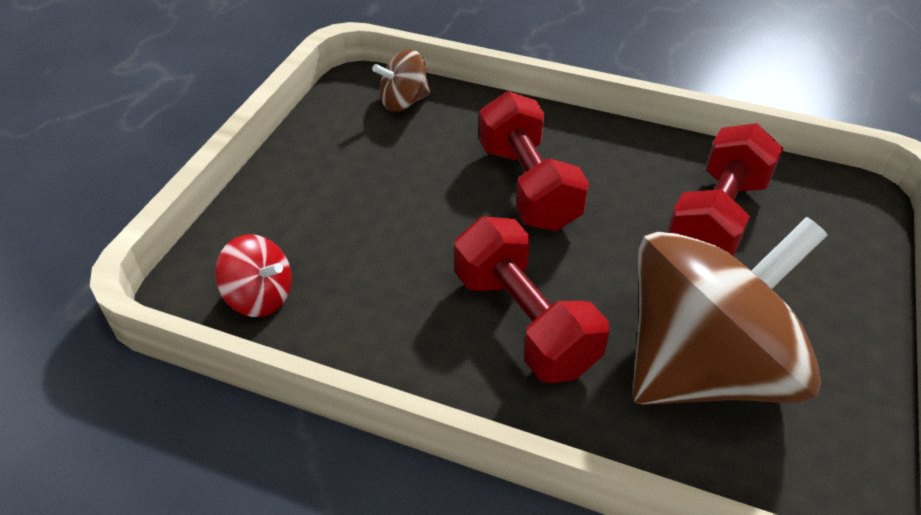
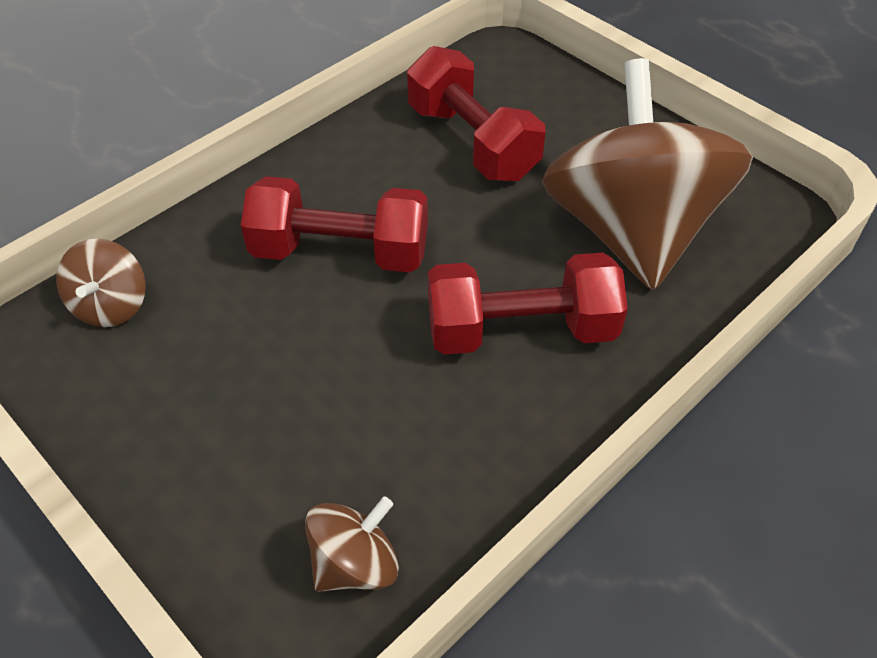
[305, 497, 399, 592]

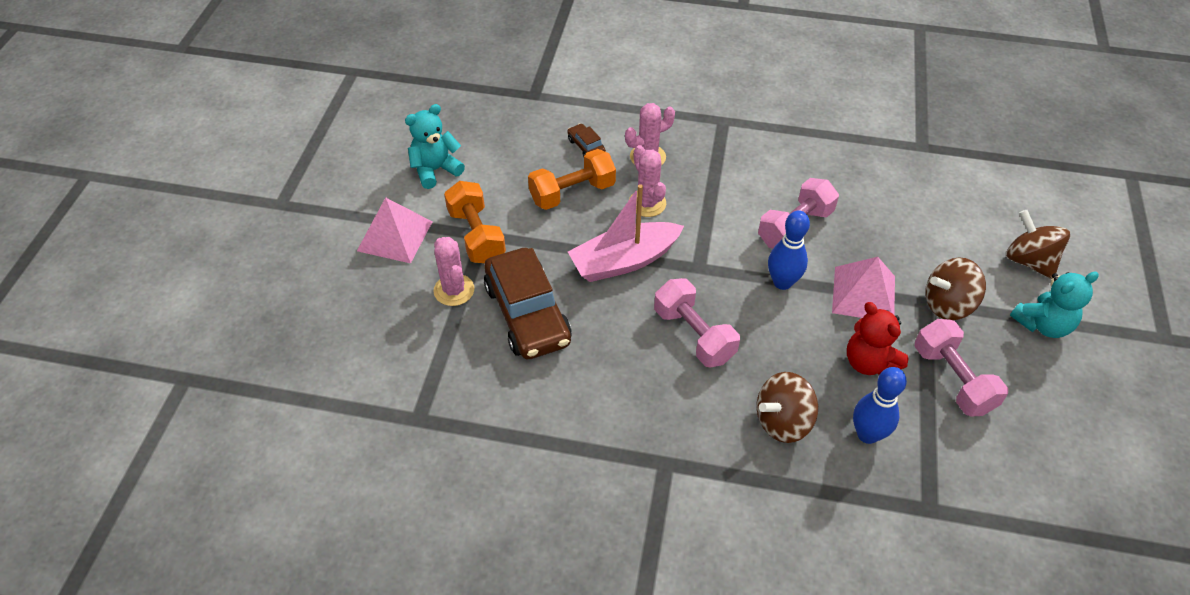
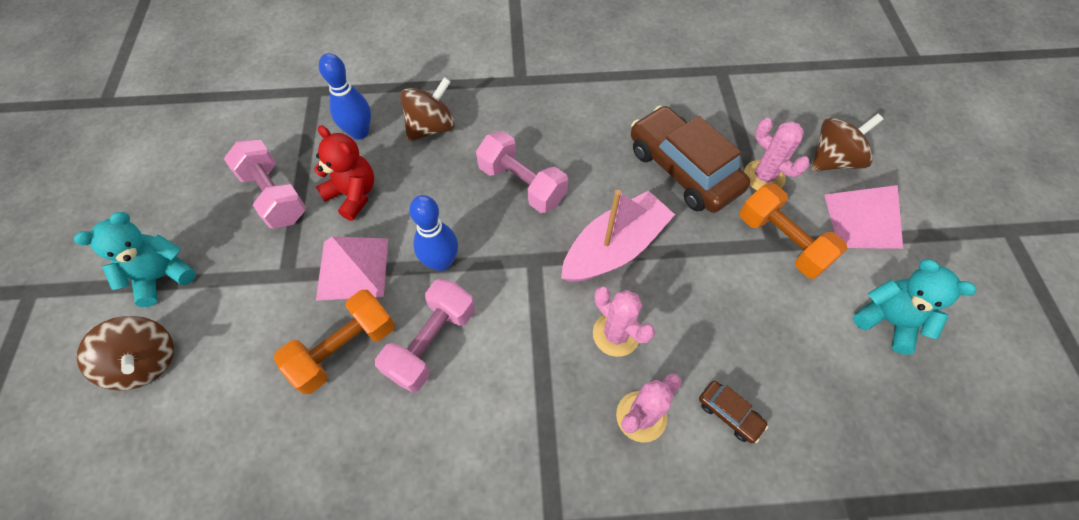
[853, 260, 976, 355]
[274, 290, 395, 394]
[812, 114, 884, 171]

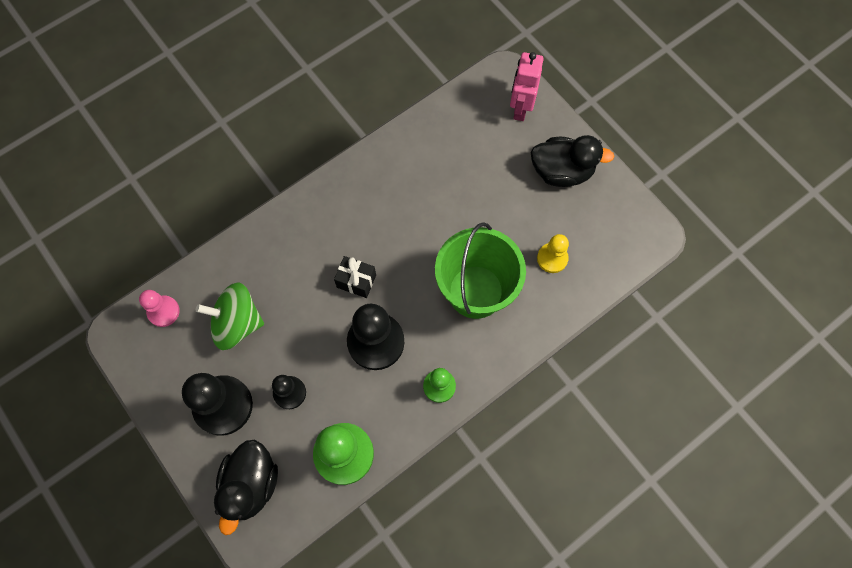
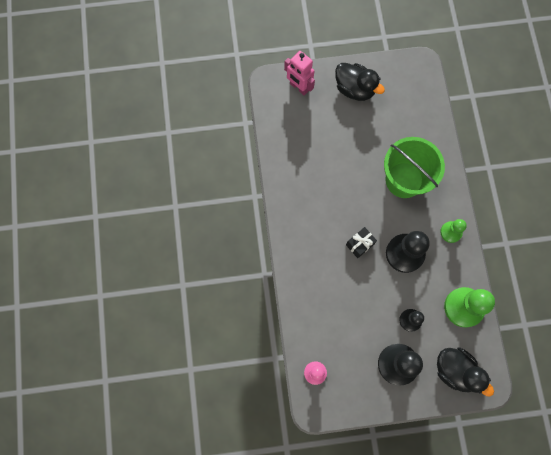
[335, 63, 385, 101]
[537, 234, 569, 273] (first image)
[196, 282, 264, 350] (first image)

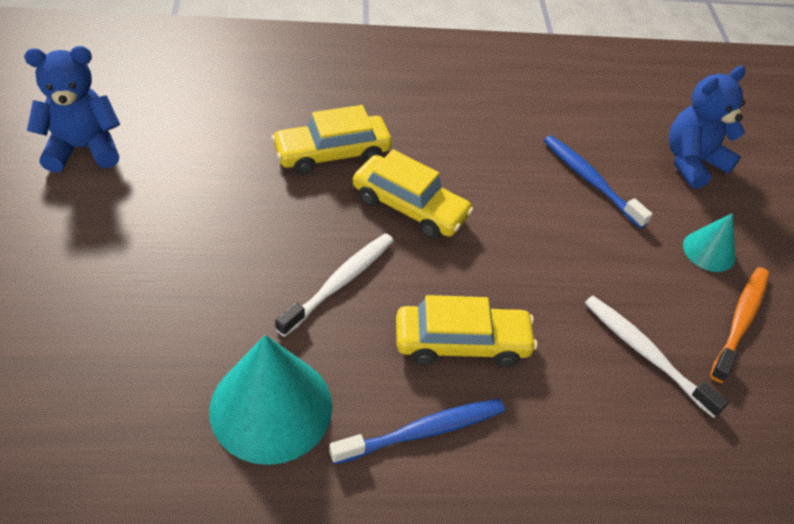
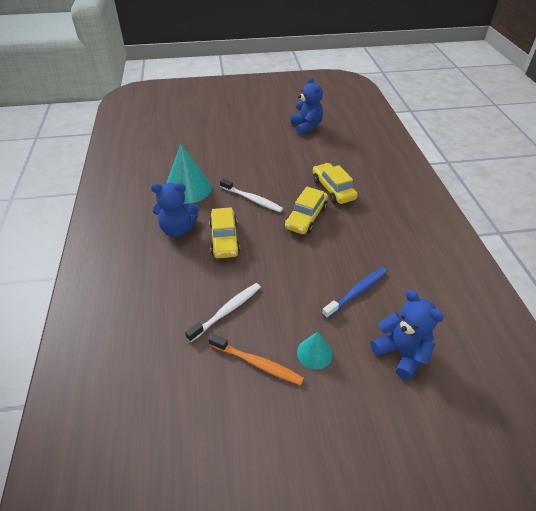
[151, 183, 199, 237]

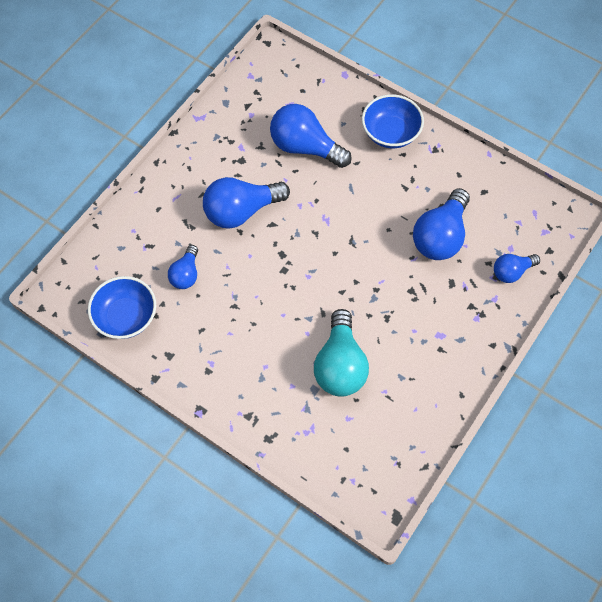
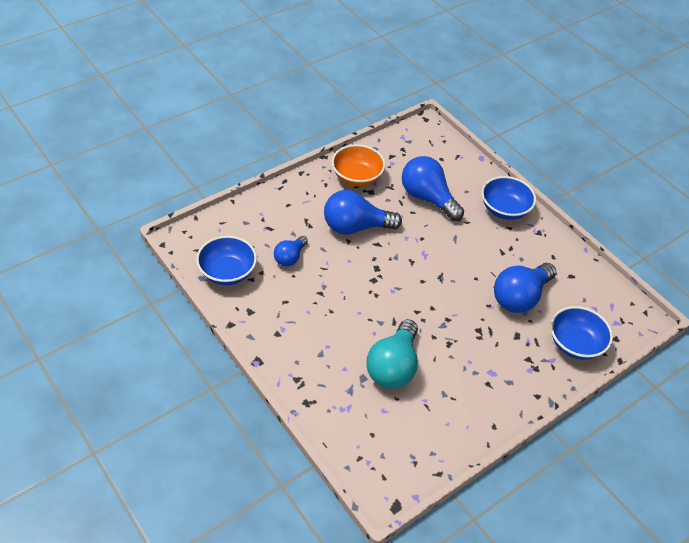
[550, 306, 613, 360]
[332, 144, 385, 187]

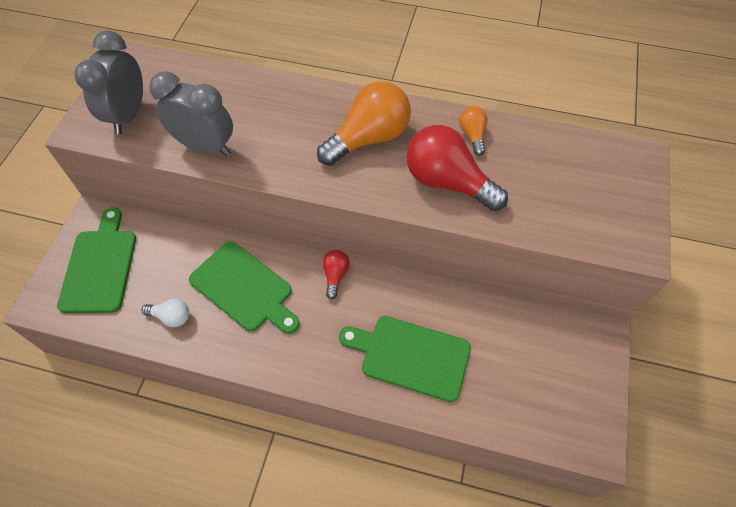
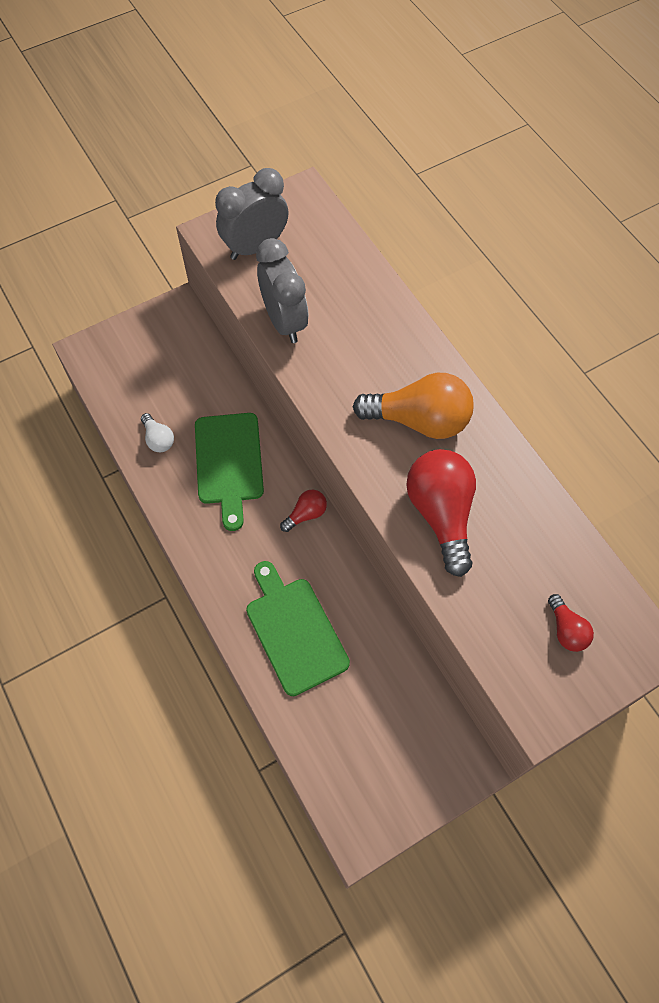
[459, 106, 488, 156] (first image)
[57, 207, 136, 313] (first image)
[548, 594, 594, 652]

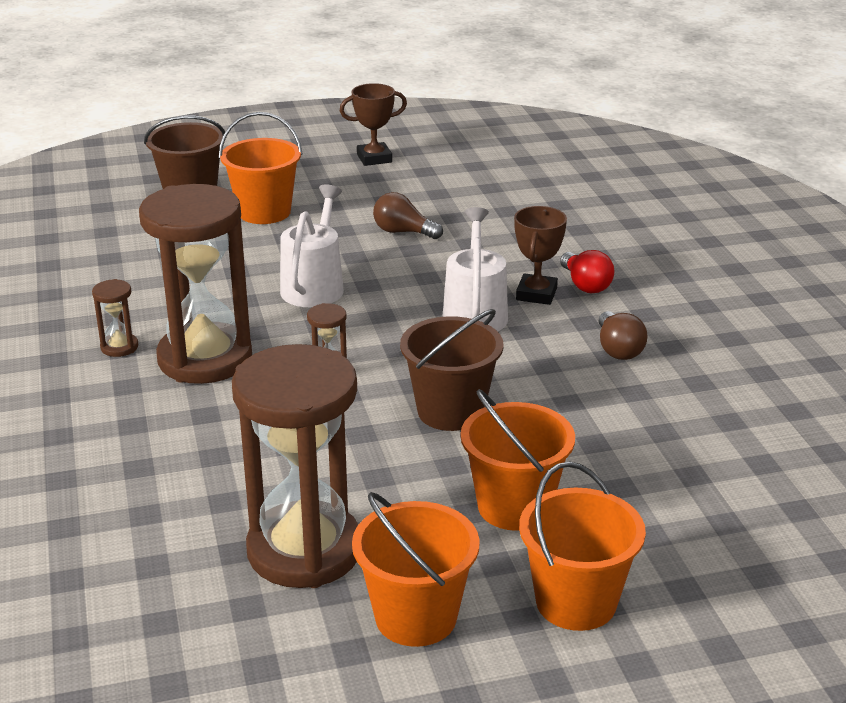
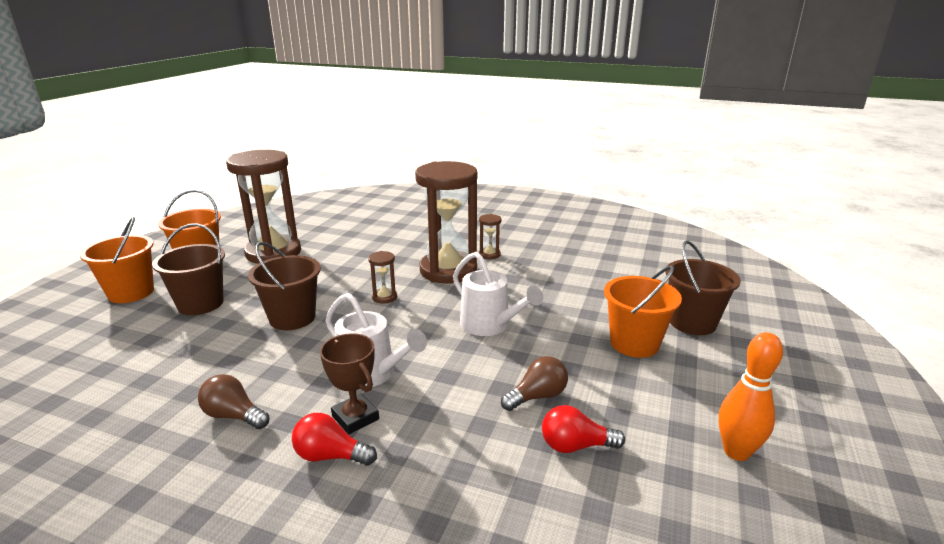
[719, 332, 783, 461]
[152, 223, 225, 315]
[542, 405, 625, 453]

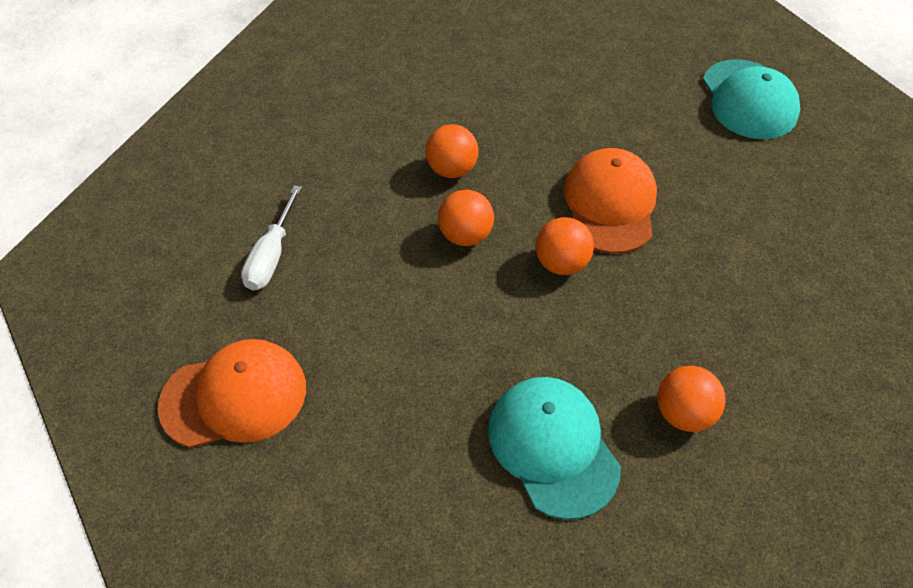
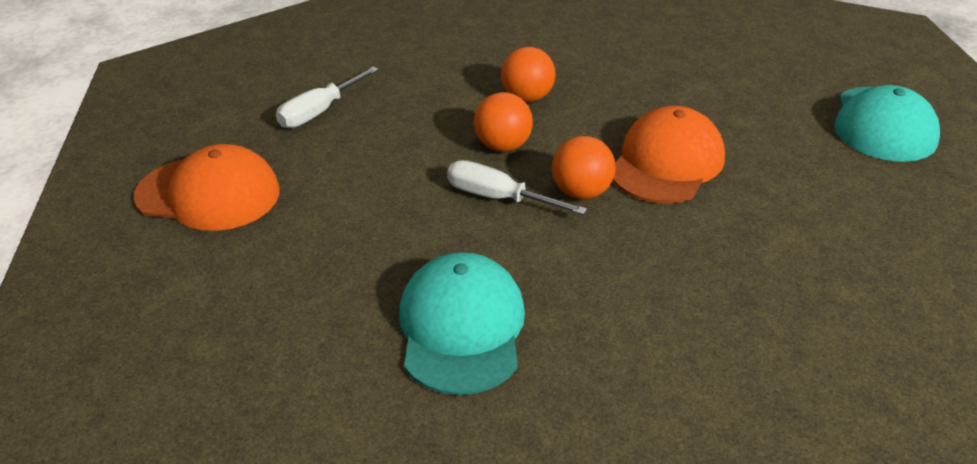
[657, 366, 726, 432] (first image)
[447, 160, 587, 215]

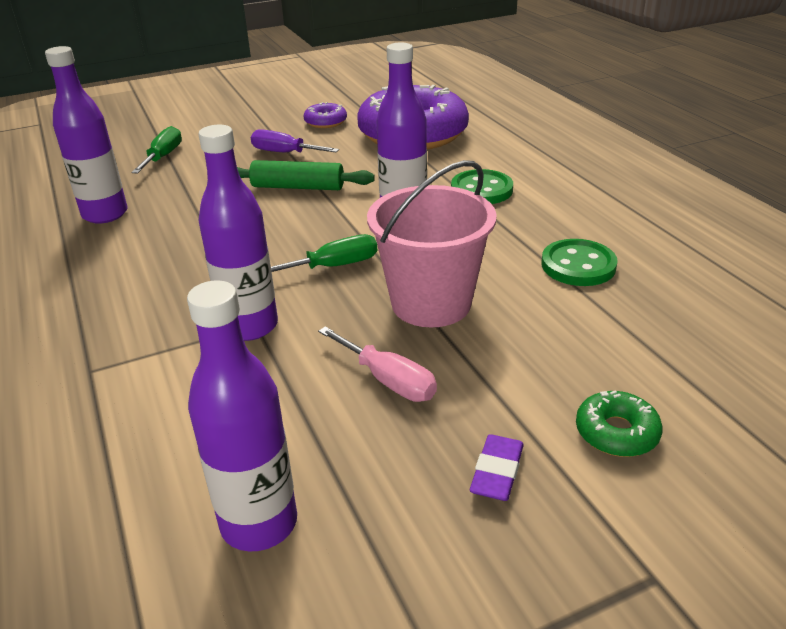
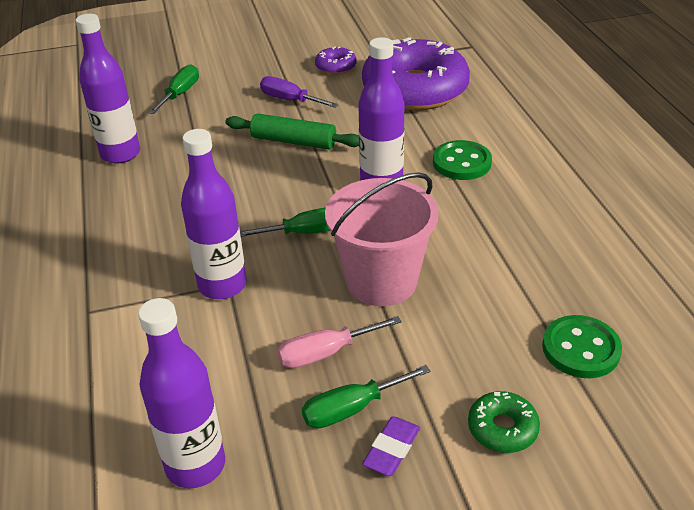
[542, 315, 622, 378]
[278, 316, 402, 368]
[302, 365, 431, 429]

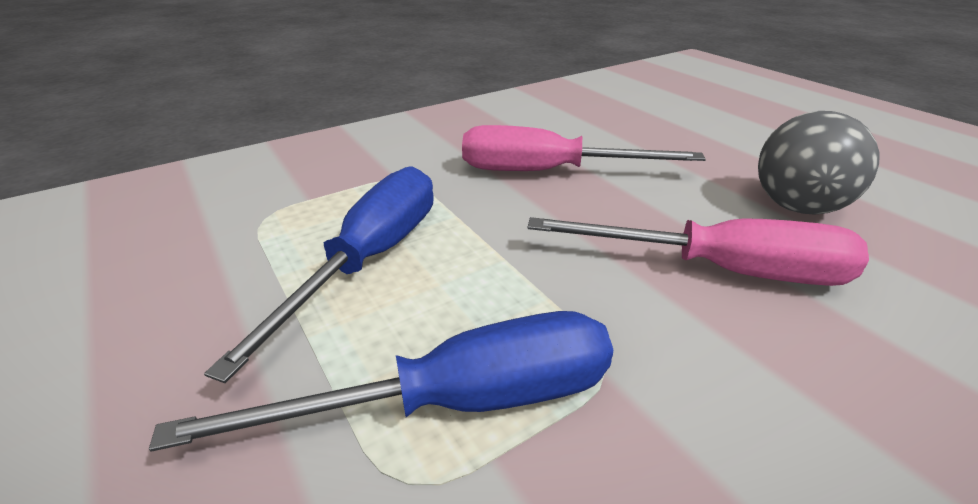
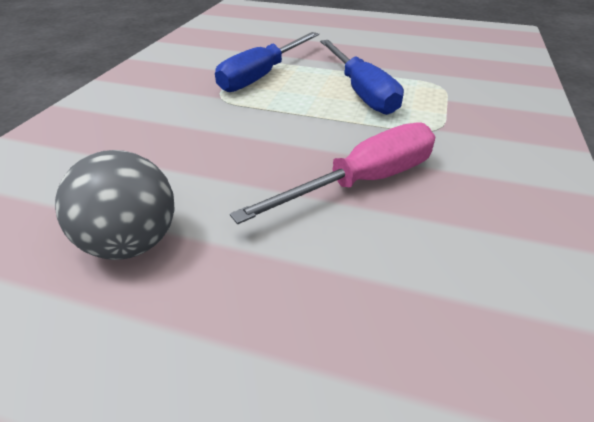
[528, 217, 869, 286] (first image)

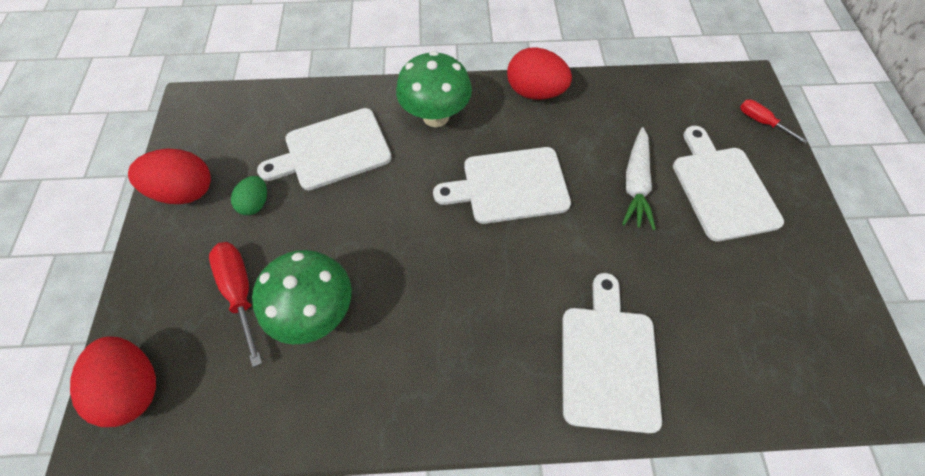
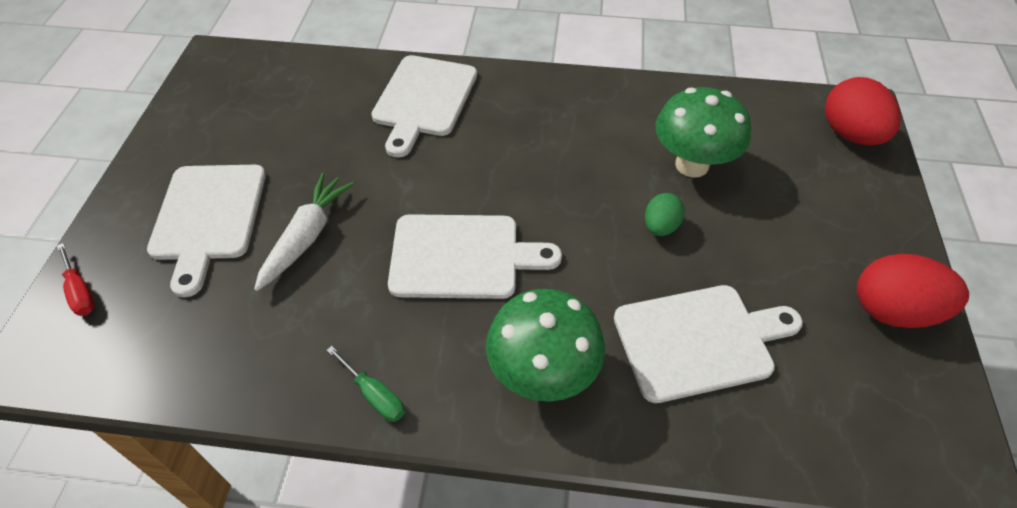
[327, 346, 405, 422]
[645, 193, 685, 236]
[209, 242, 262, 367] (first image)

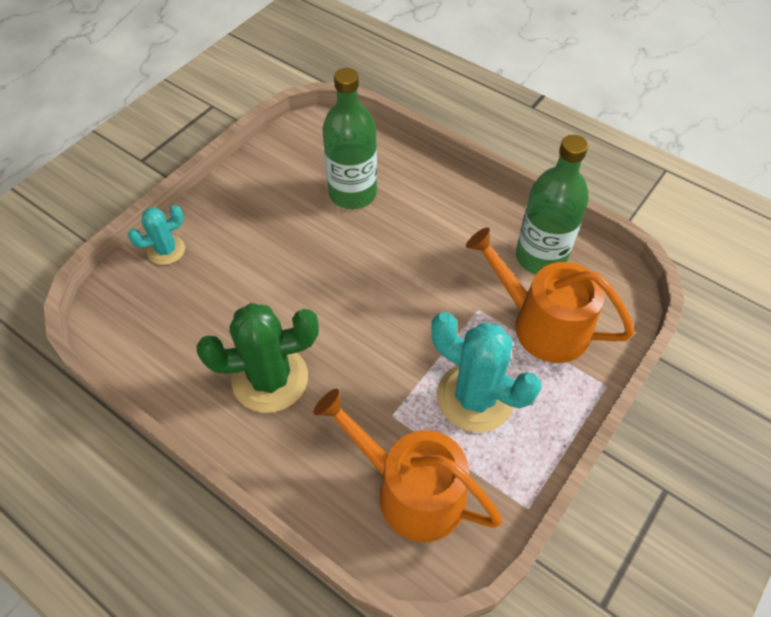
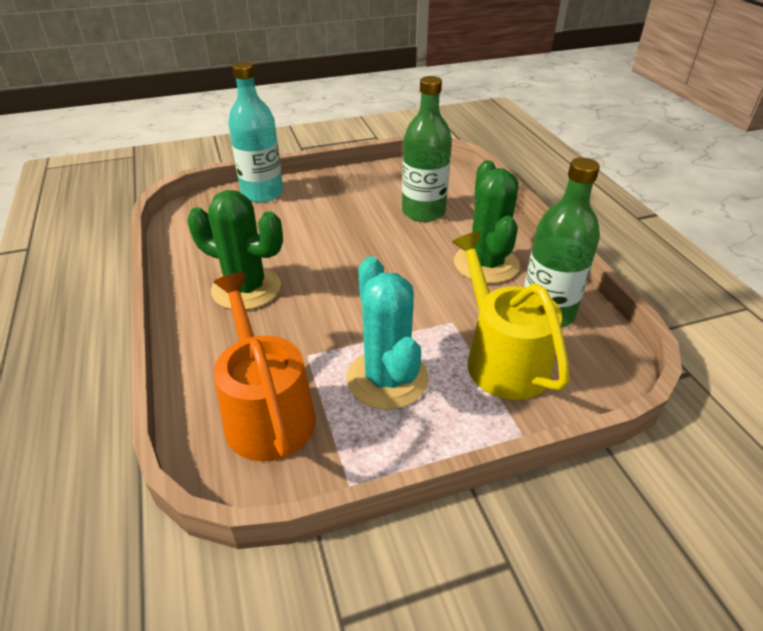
[228, 62, 283, 202]
[452, 231, 570, 400]
[454, 160, 520, 284]

